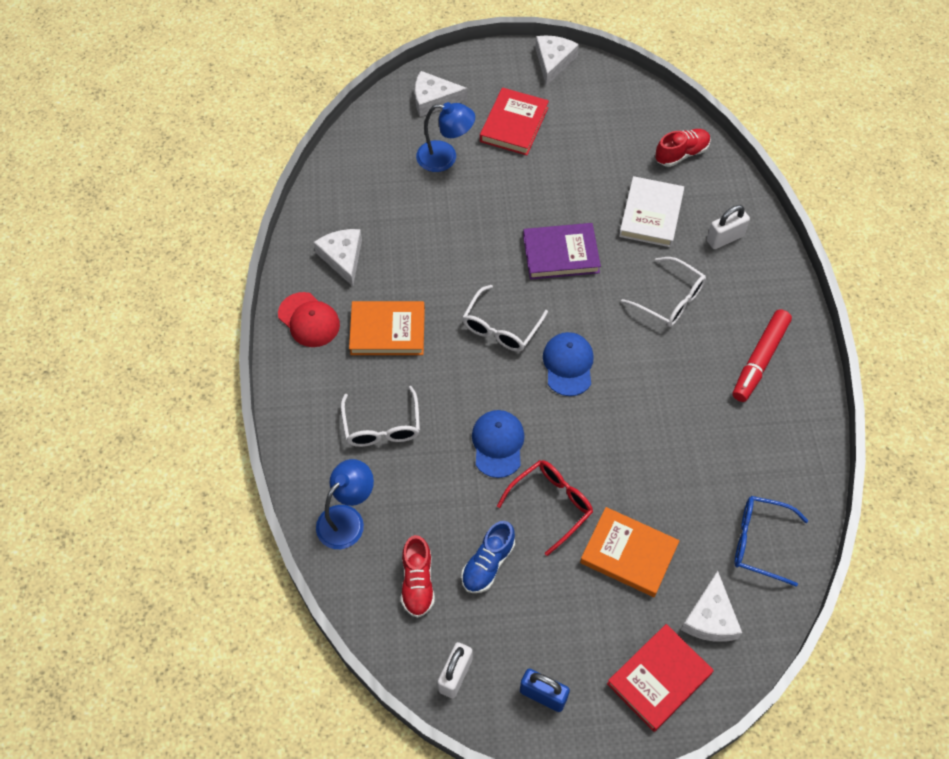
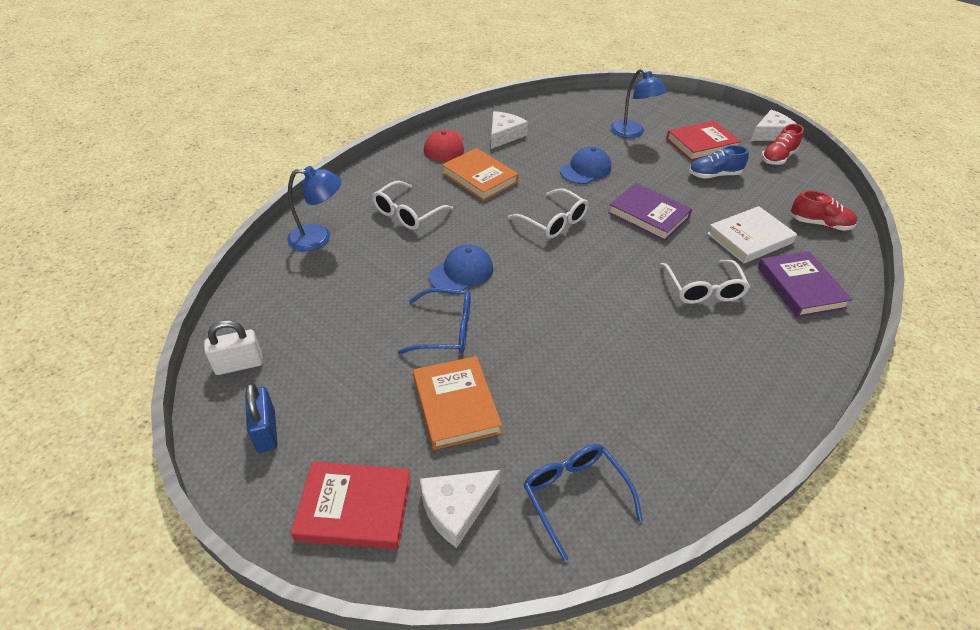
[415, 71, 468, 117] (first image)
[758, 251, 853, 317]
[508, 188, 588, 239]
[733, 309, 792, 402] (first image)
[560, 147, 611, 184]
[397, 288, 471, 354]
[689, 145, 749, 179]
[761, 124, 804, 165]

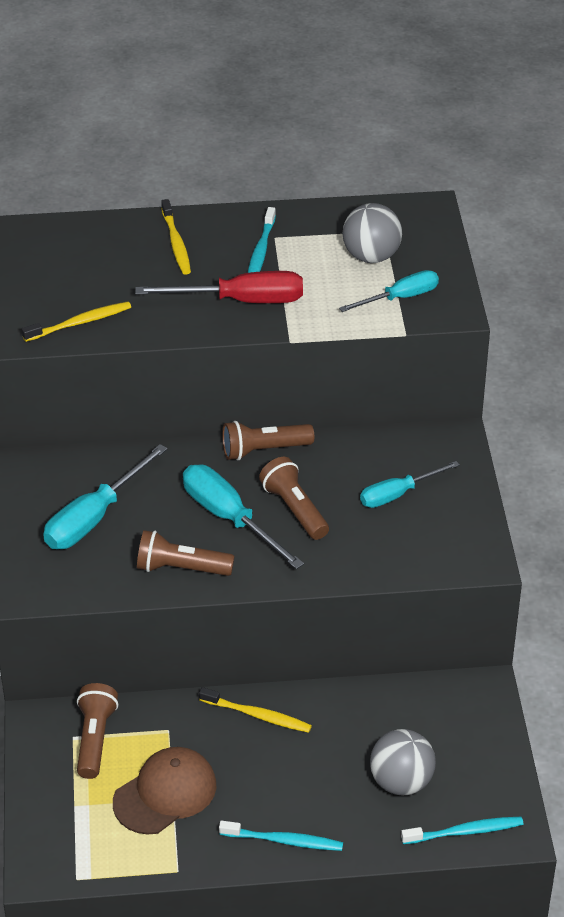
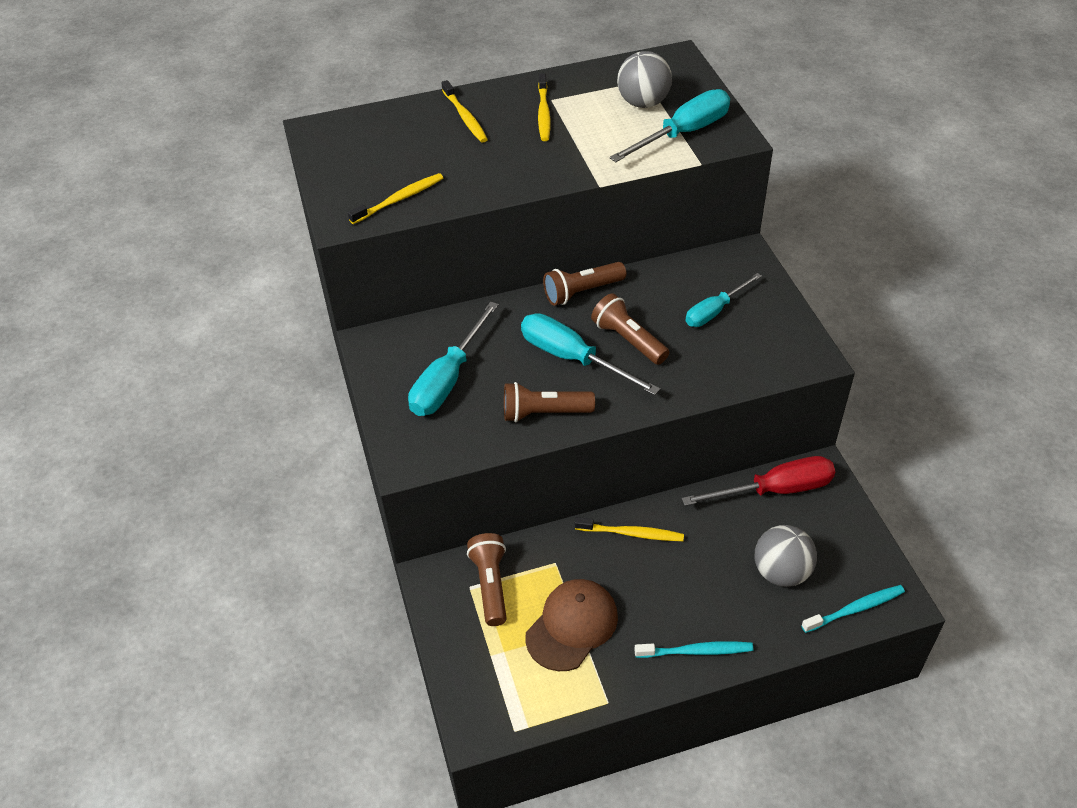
[538, 74, 551, 141]
[609, 89, 730, 162]
[682, 456, 835, 506]

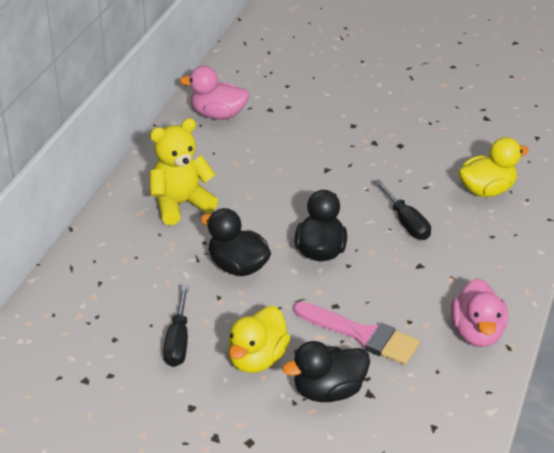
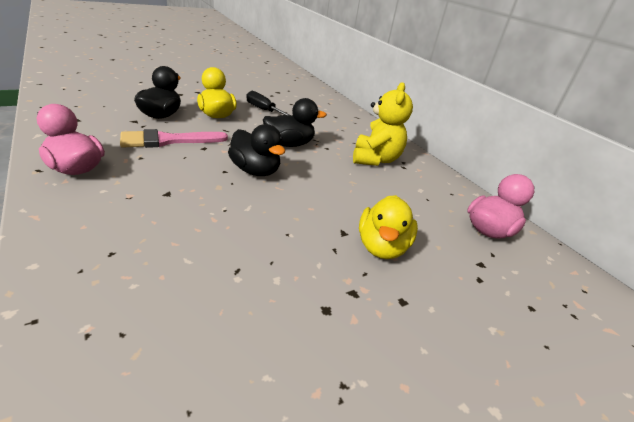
[359, 195, 418, 259]
[374, 179, 431, 240] (first image)

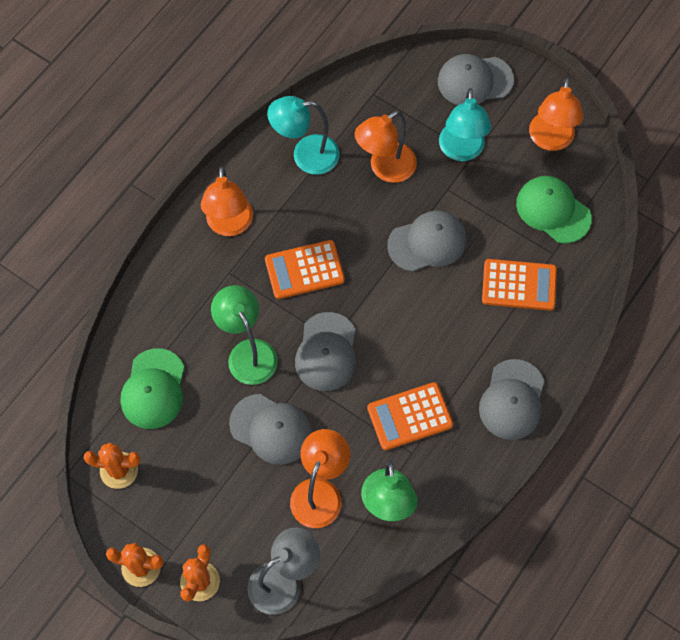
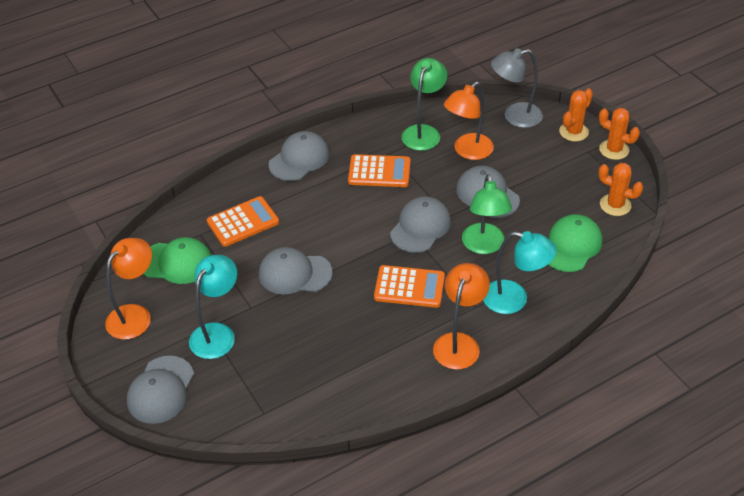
[127, 356, 194, 424]
[483, 231, 557, 314]
[355, 111, 417, 183] (first image)
[143, 237, 211, 284]
[207, 196, 279, 247]

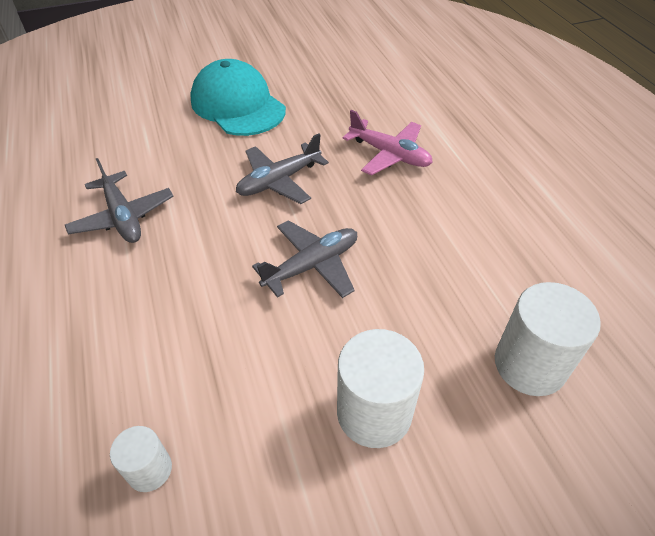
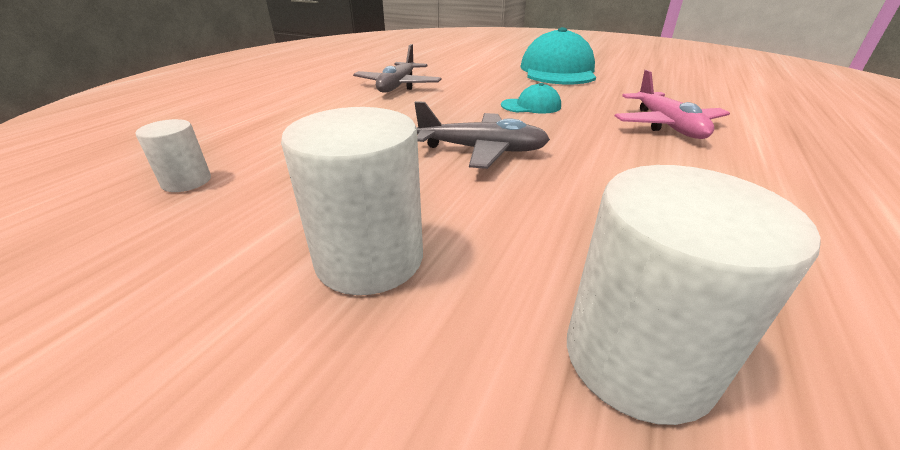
[501, 83, 561, 113]

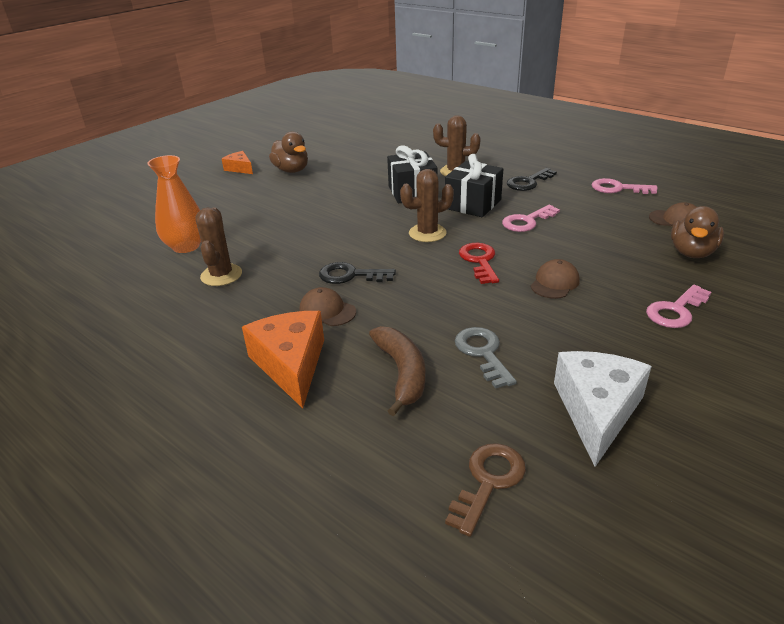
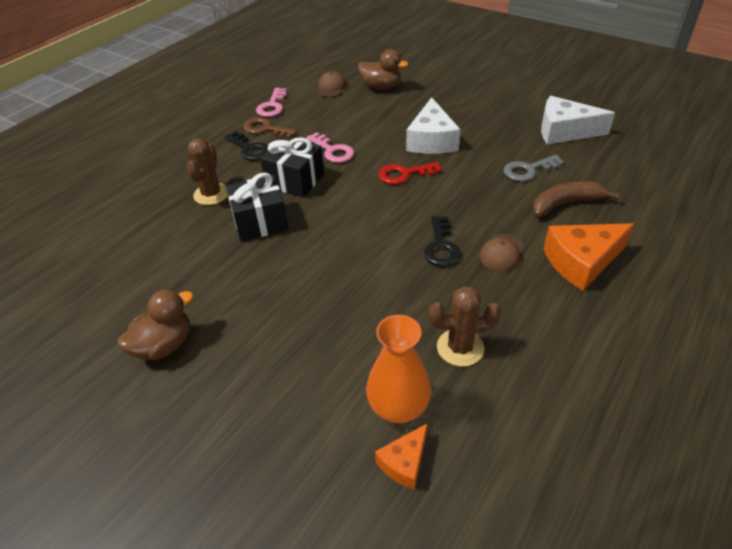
[375, 424, 427, 490]
[400, 169, 454, 242] (first image)
[406, 97, 460, 154]
[646, 285, 711, 328] (first image)
[243, 117, 297, 138]

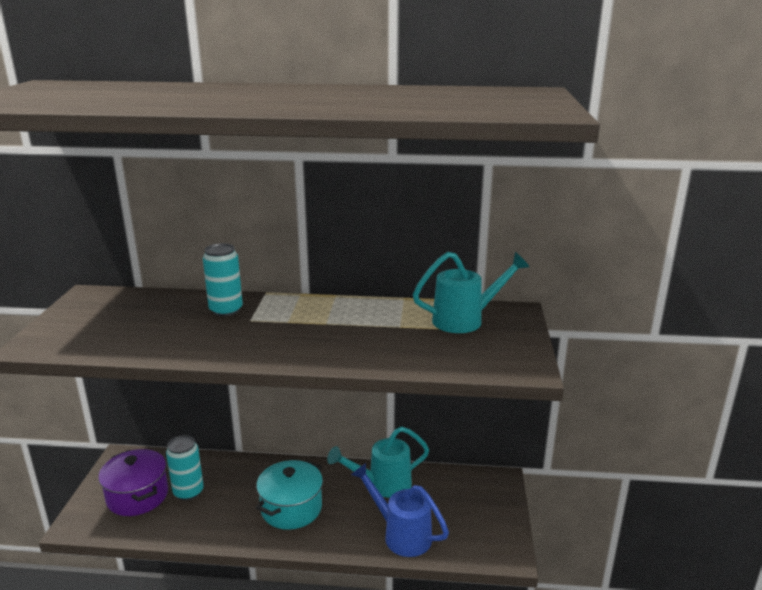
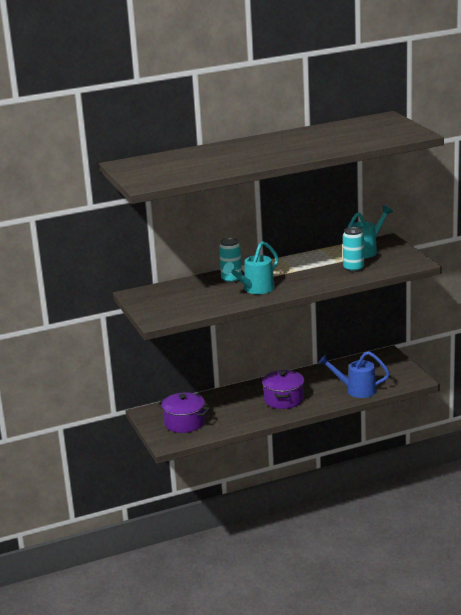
[223, 241, 279, 294]
[343, 227, 364, 272]
[262, 370, 304, 409]

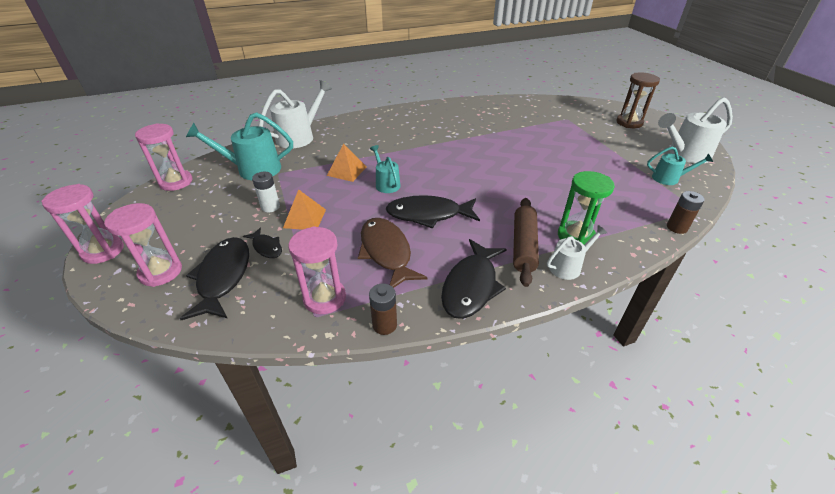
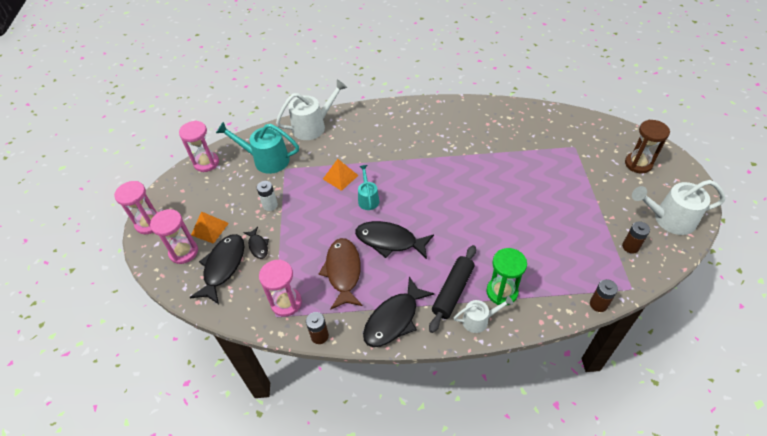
[622, 221, 650, 254]
[191, 211, 229, 244]
[429, 245, 476, 333]

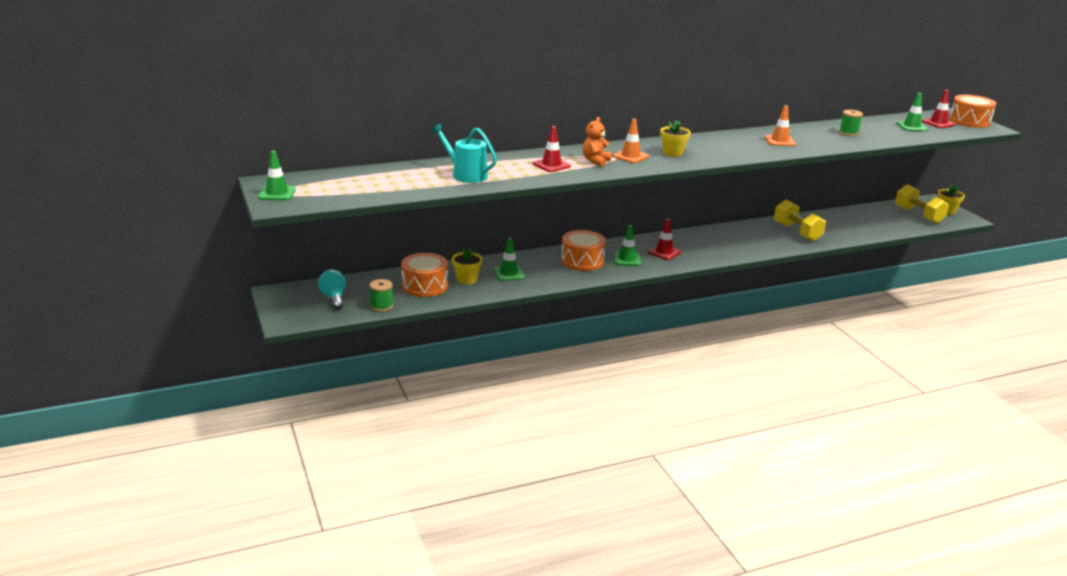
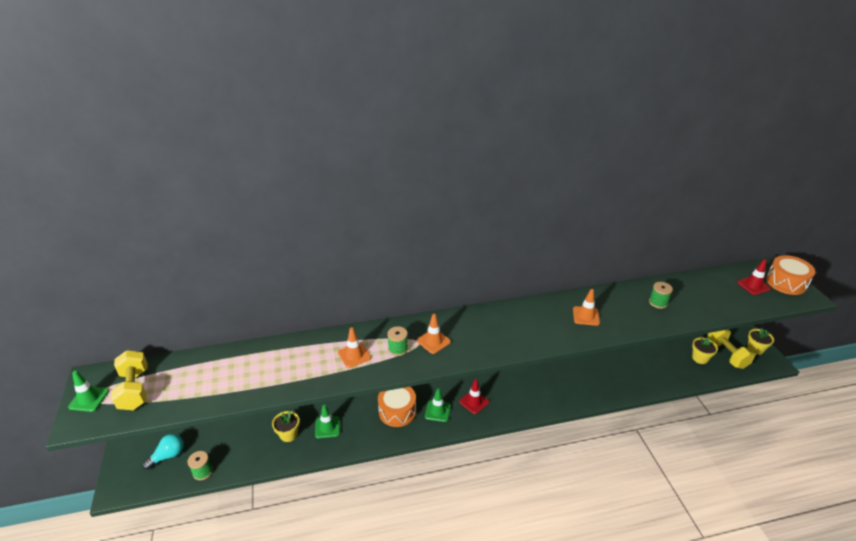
[896, 93, 928, 131] (first image)
[387, 326, 408, 356]
[692, 338, 718, 364]
[431, 123, 497, 183] (first image)
[338, 327, 371, 368]
[111, 350, 148, 410]
[401, 253, 448, 297] (first image)
[142, 434, 184, 470]

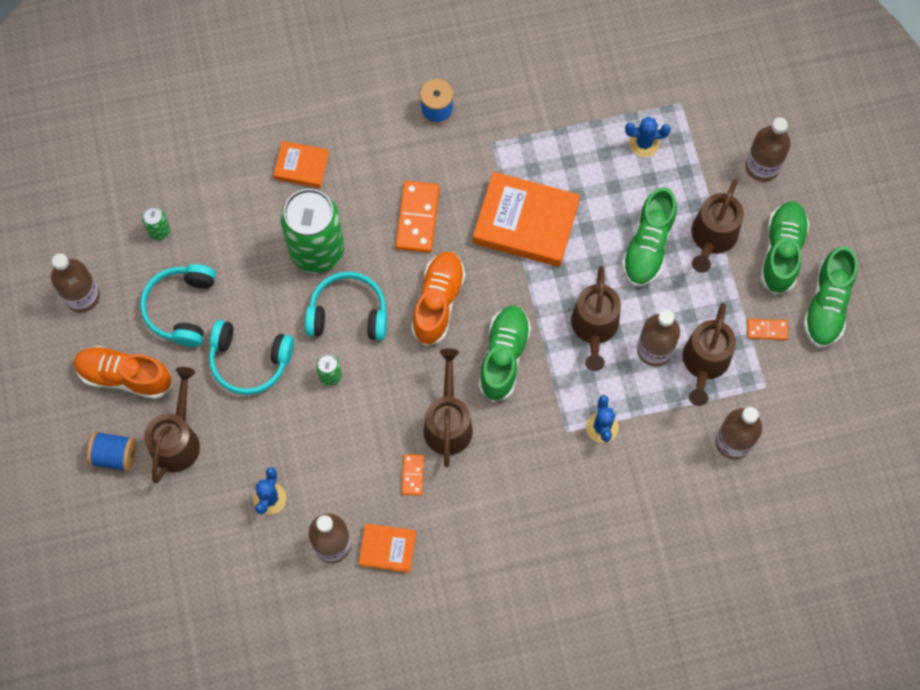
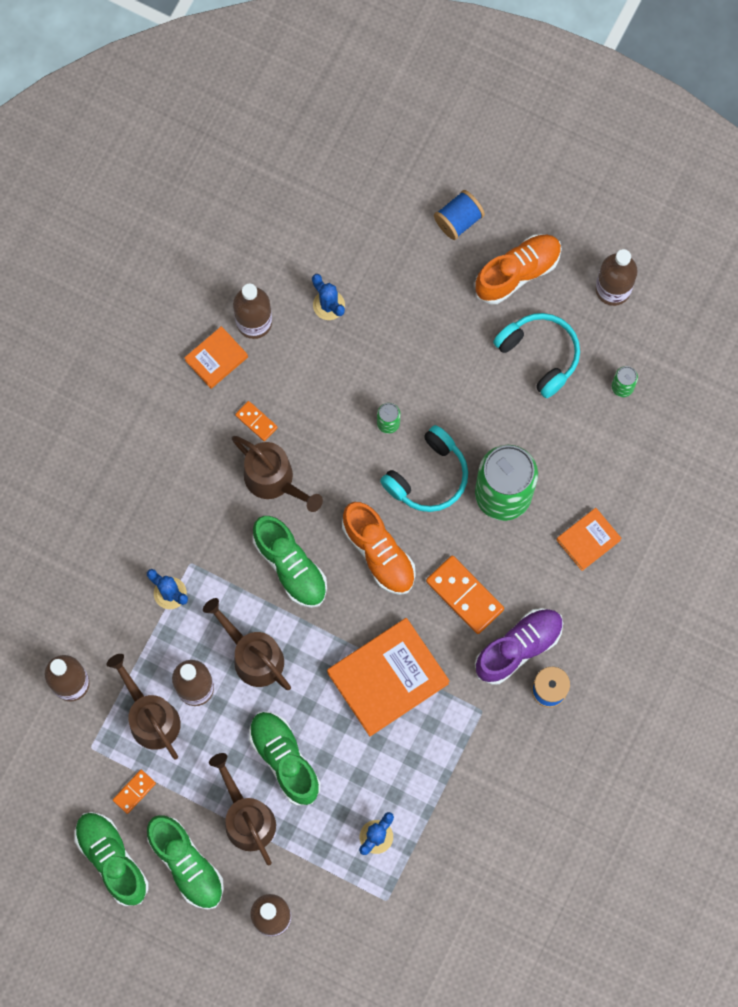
[209, 320, 294, 395] (first image)
[144, 367, 200, 483] (first image)
[475, 608, 563, 685]

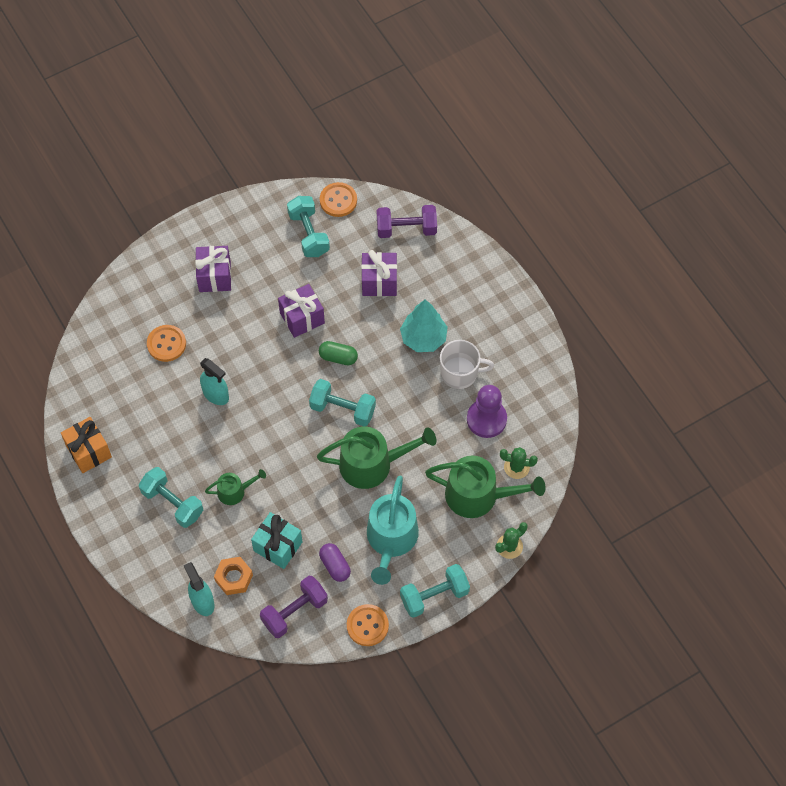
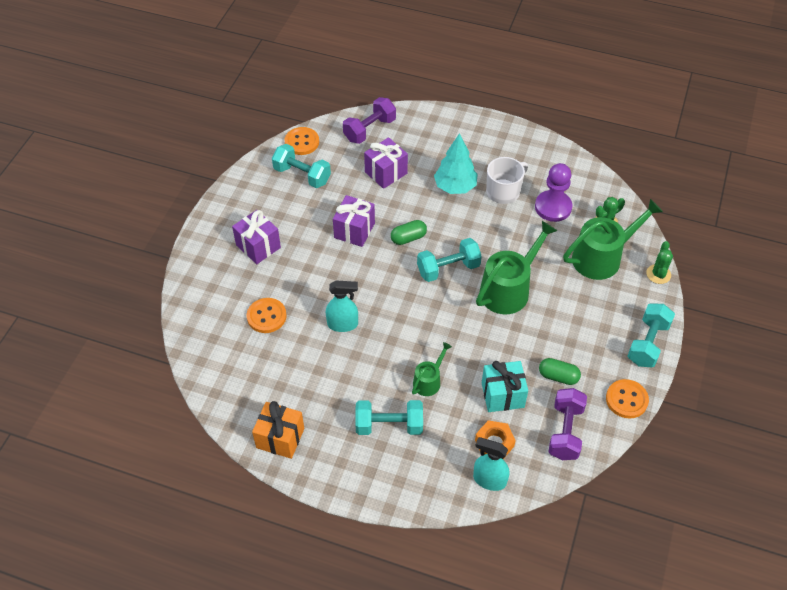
[367, 476, 419, 585] (first image)
[539, 358, 581, 385]

